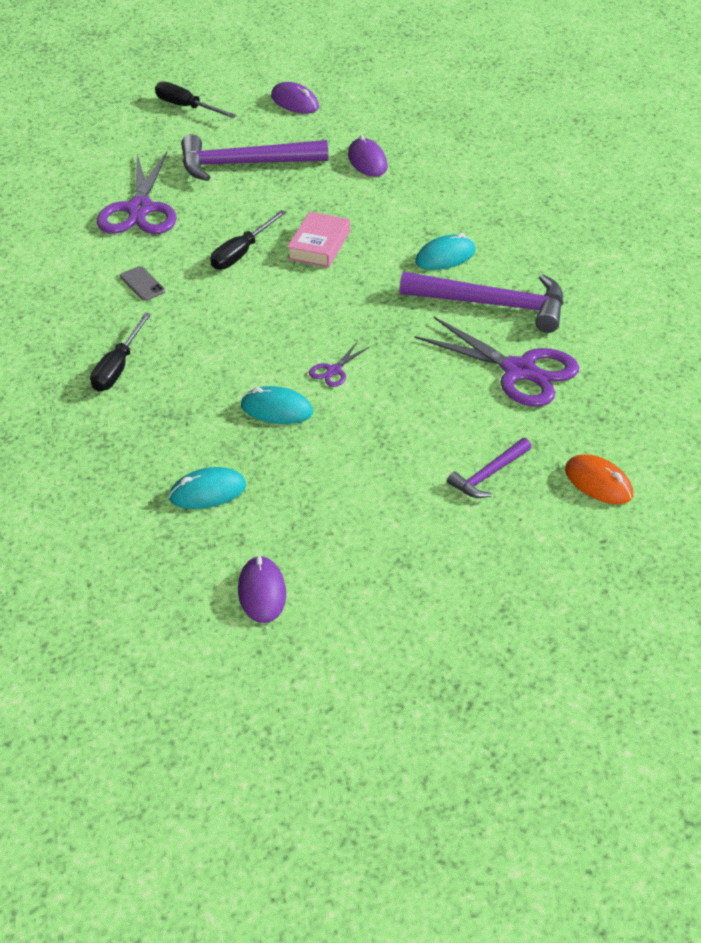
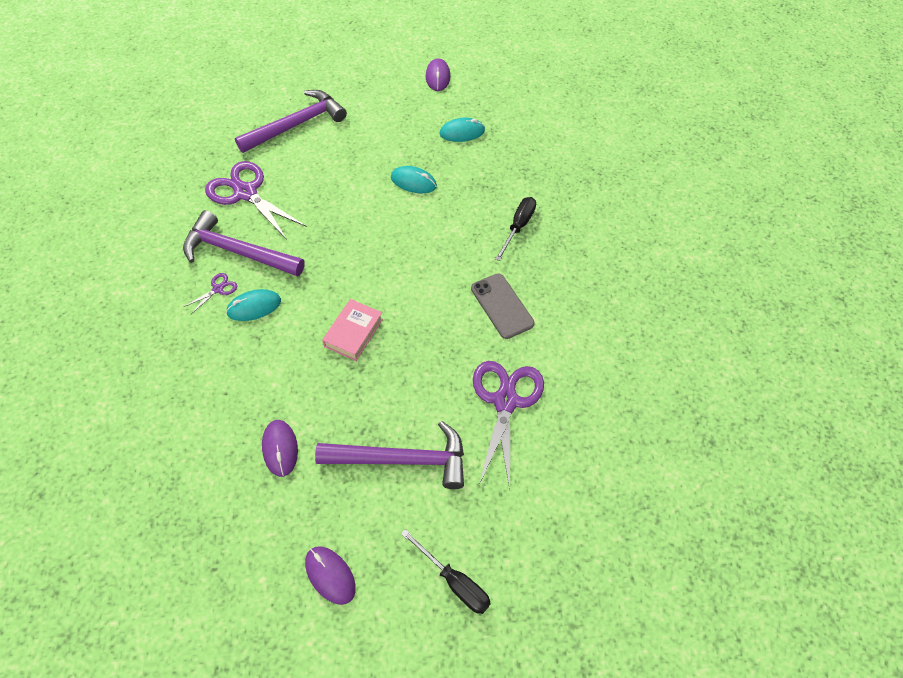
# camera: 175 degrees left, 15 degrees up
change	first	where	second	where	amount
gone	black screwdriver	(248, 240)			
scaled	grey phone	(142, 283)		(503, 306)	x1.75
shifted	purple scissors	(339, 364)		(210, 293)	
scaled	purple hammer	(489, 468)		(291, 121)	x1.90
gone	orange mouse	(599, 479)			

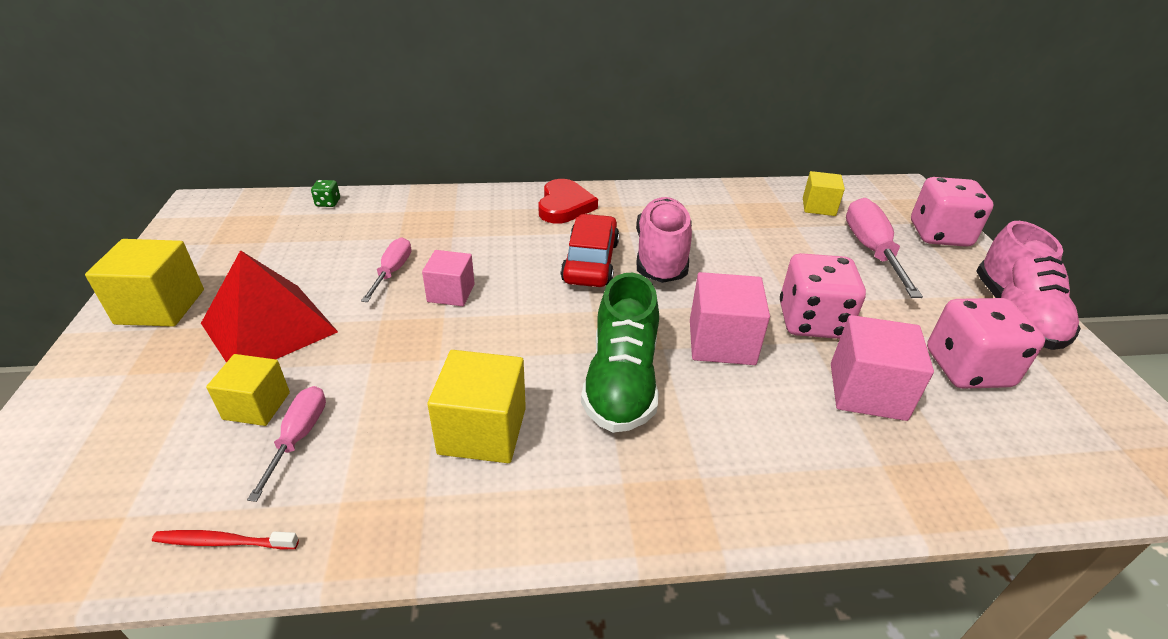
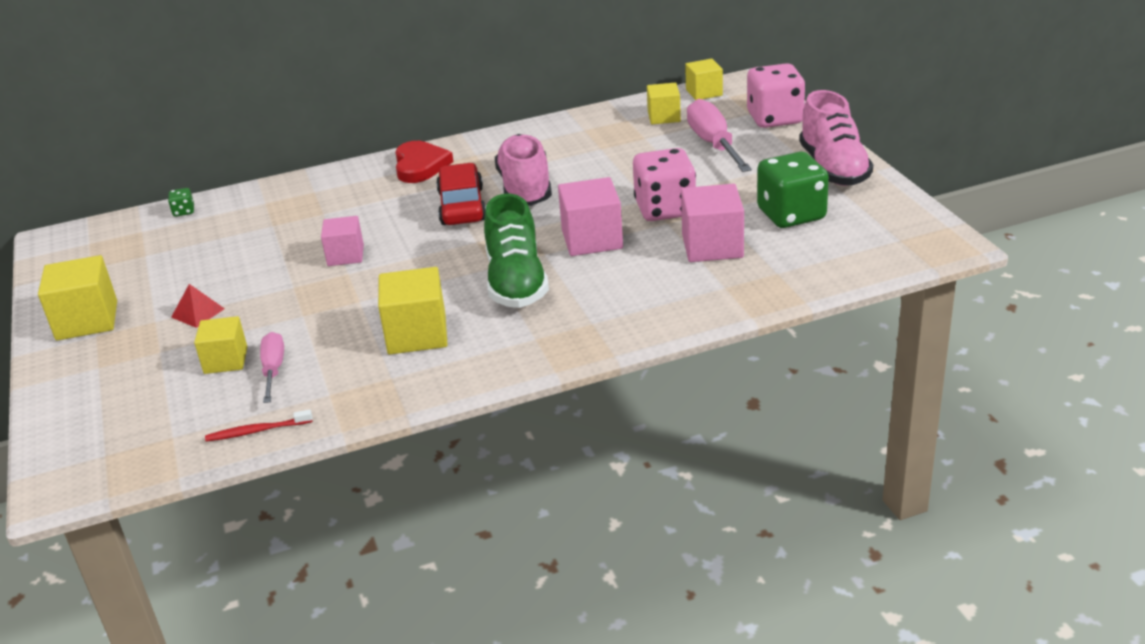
# camera: 10 degrees left, 5 degrees down
change	first	where	second	where	amount
gone	pink screwdriver	(386, 270)			
scaled	red pyramid	(269, 306)		(198, 306)	x0.42
repainted	pink dice	(986, 343)	green dice	(793, 190)	
new			yellow cube	(704, 79)	

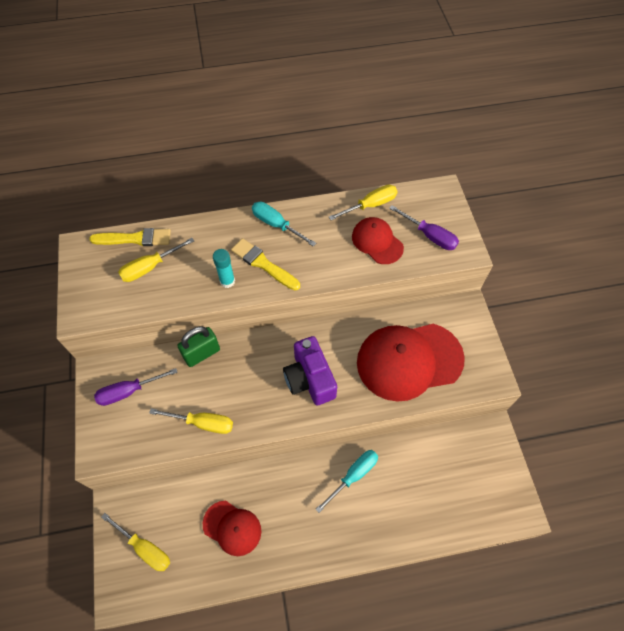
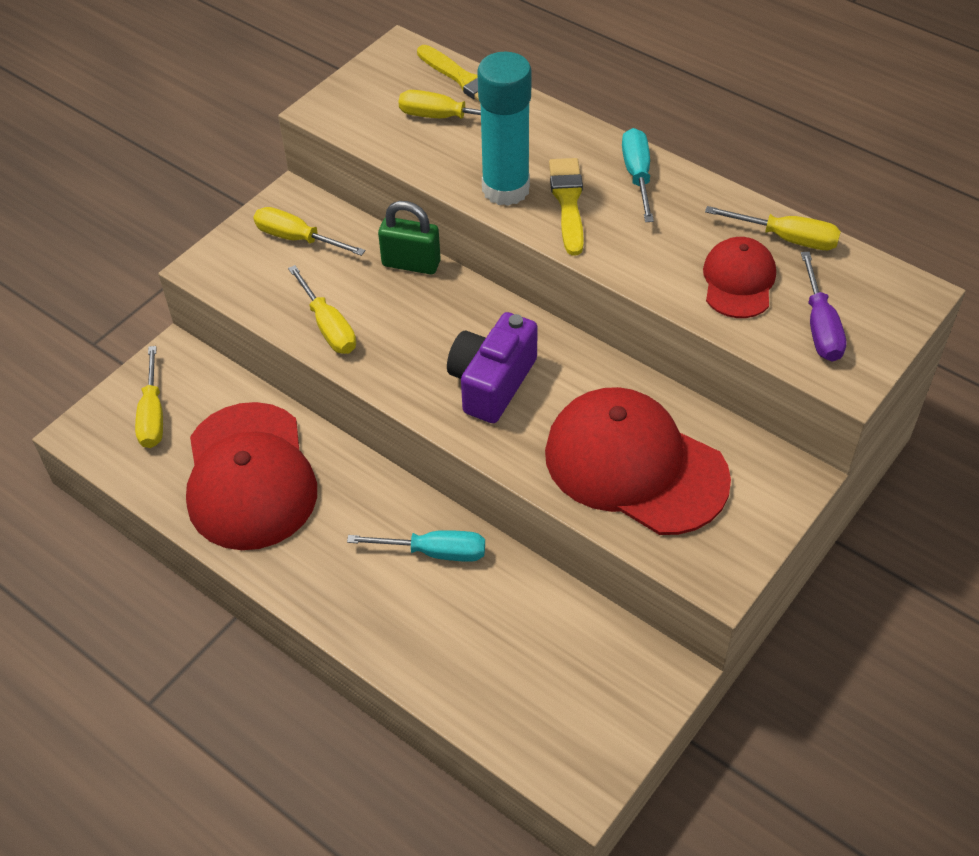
# camera: 50 degrees right, 10 degrees down
change	first	where	second	where	amount
scaled	turquoise glue stick	(224, 268)		(504, 129)	x1.99
repainted	purple screwdriver	(136, 387)	yellow screwdriver	(309, 231)	
scaled	red cap	(232, 528)		(251, 476)	x1.86

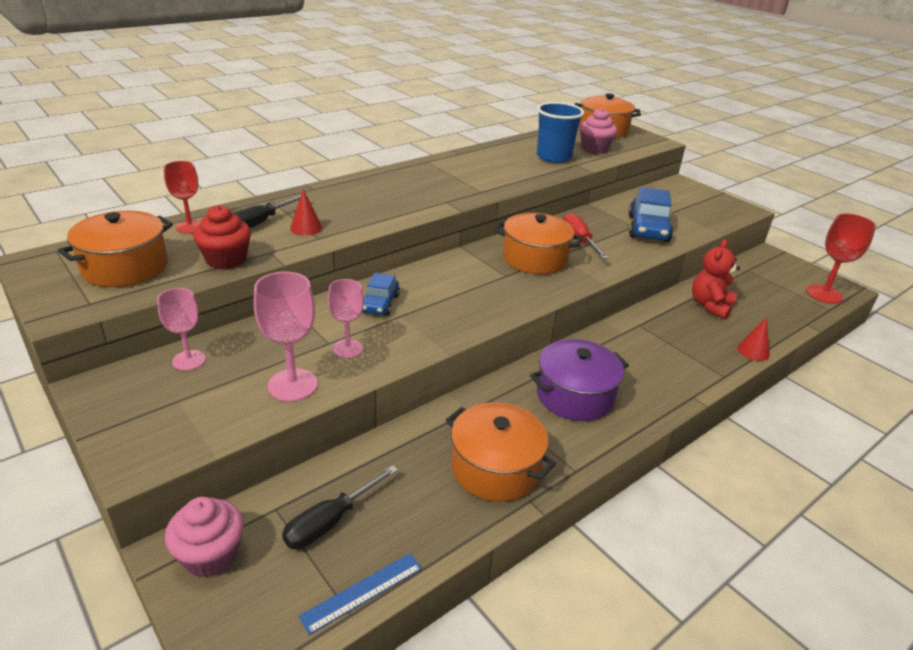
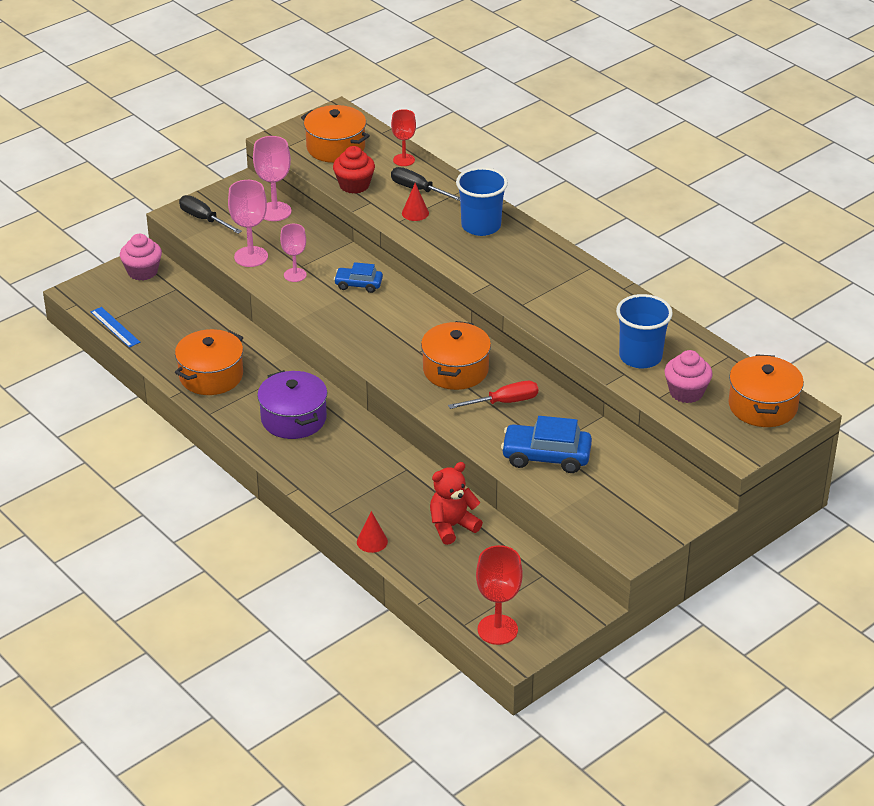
# camera: 90 degrees right, 5 degrees up
change	first	where	second	where	amount
rotated	red teddy bear	(716, 279)		(456, 503)	60 degrees counterclockwise
scaled	pink goblet	(181, 329)		(272, 178)	x1.50
shifted	black screwdriver	(340, 507)		(210, 214)	
new			blue cup	(482, 201)	

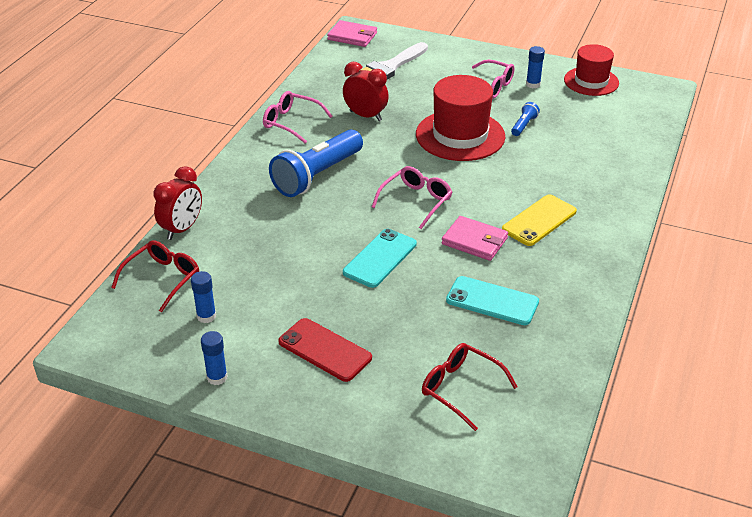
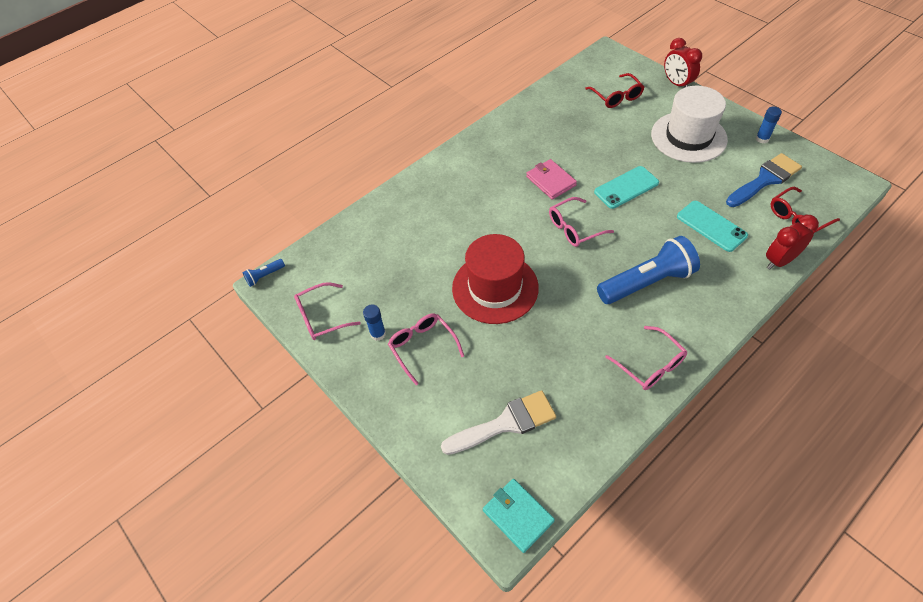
# camera: 150 degrees left, 15 degrees up
change	first	where	second	where	amount
repainted	pink wallet	(352, 33)	turquoise wallet	(519, 516)	
swapped	red hat	(591, 70)	pink glasses	(327, 311)	
shifted	red clock	(366, 91)		(683, 62)	
shifted	blue flashlight	(525, 119)		(263, 273)	
gone	yellow phone	(539, 220)			
swapped	blue glue stick	(203, 297)	blue brush	(764, 180)	
shifted	turquoise phone	(492, 300)		(712, 226)	
swapped	red phone	(325, 350)	white hat	(689, 124)	

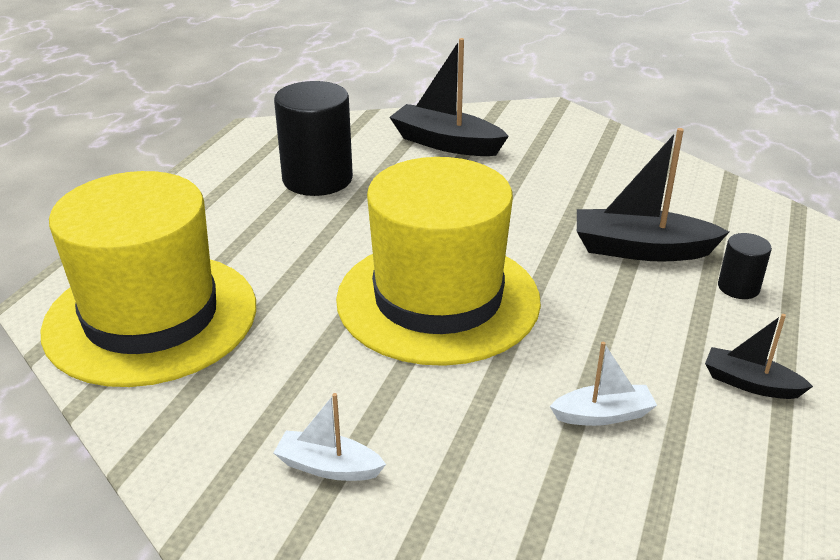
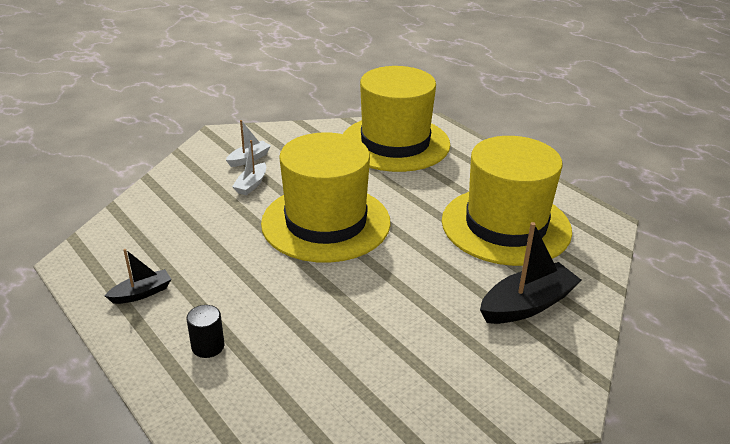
# camera: 120 degrees right, 0 degrees up
change	first	where	second	where	amount
swapped	black cylinder	(313, 138)	yellow hat	(507, 201)	
gone	black boat	(653, 194)			
shifted	white boat	(603, 384)		(249, 168)	

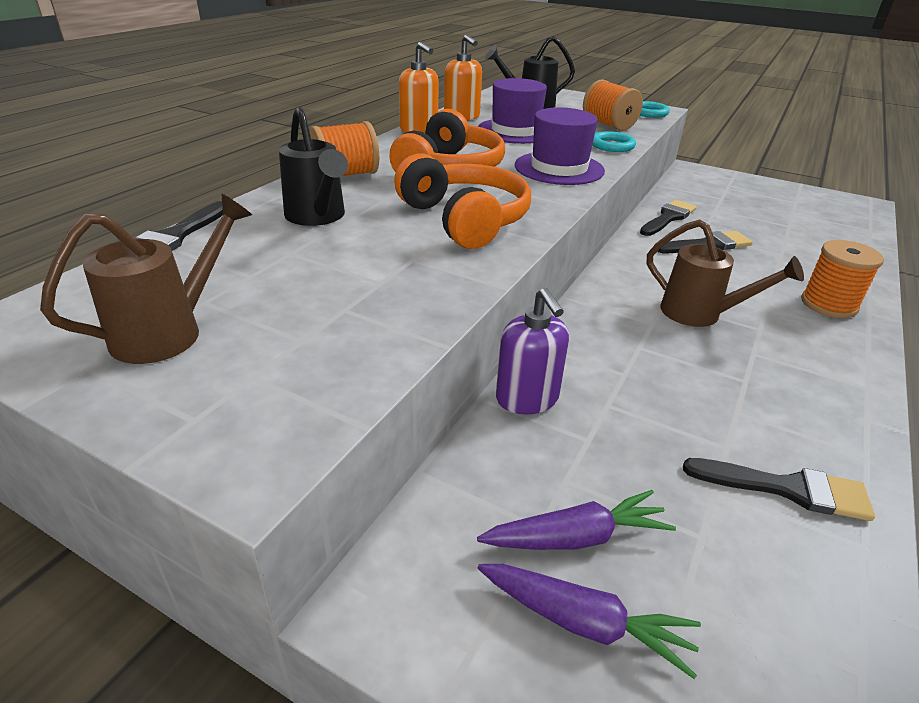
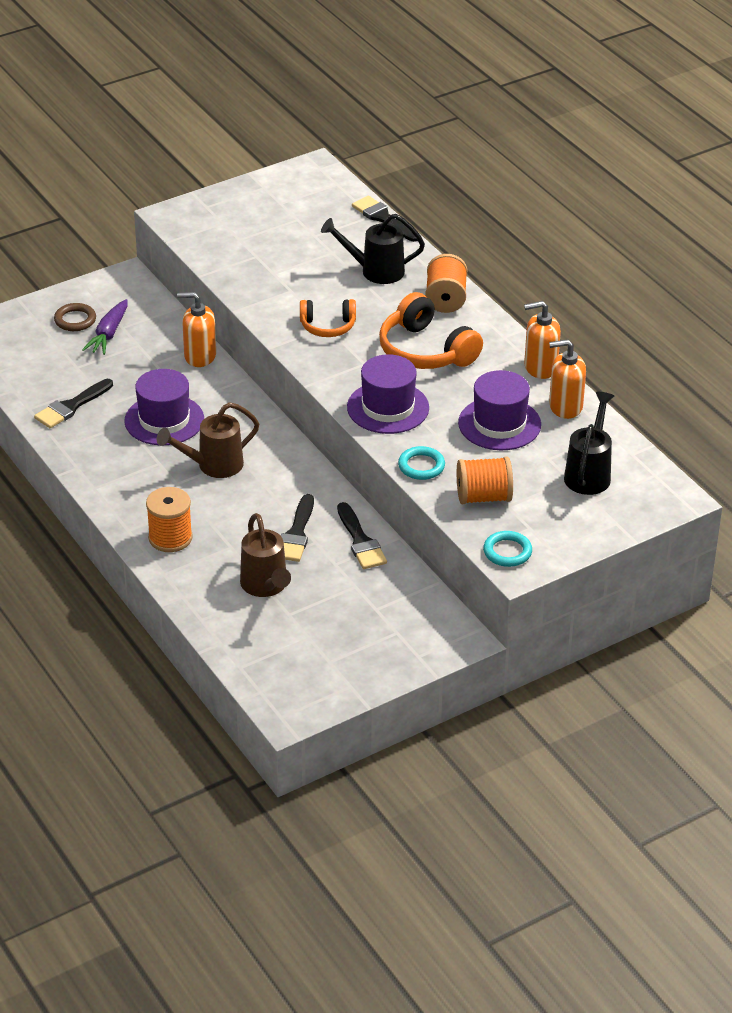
# camera: 120 degrees right, 5 degrees up
change	first	where	second	where	amount
scaled	orange headphones	(462, 201)		(328, 318)	x0.61
shifted	brown watering can	(146, 279)		(265, 555)	
repainted	purple soap dispenser	(532, 351)	orange soap dispenser	(196, 329)	
swapped	purple carrot	(589, 621)	brown ring	(75, 317)	
new			purple hat	(164, 407)	

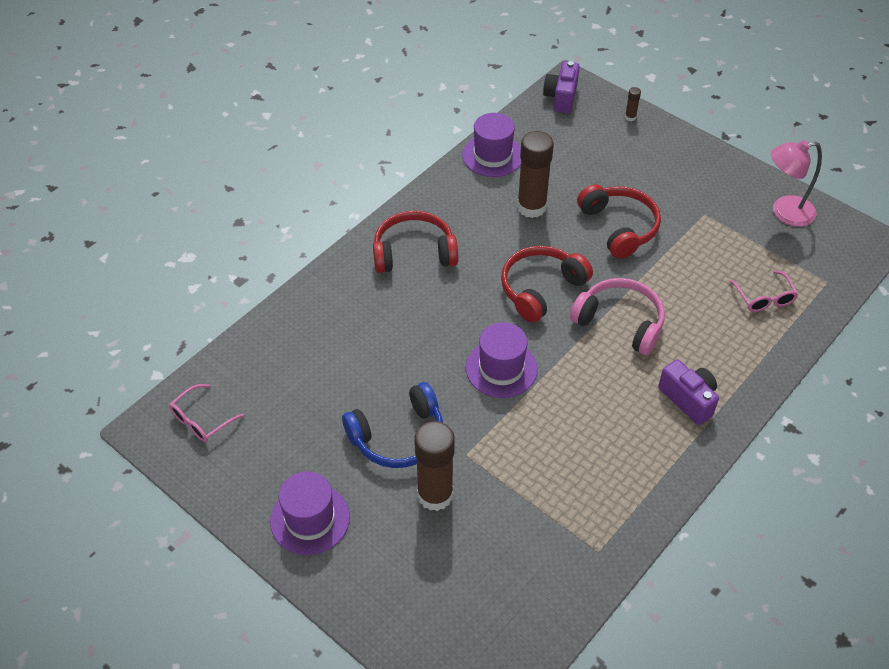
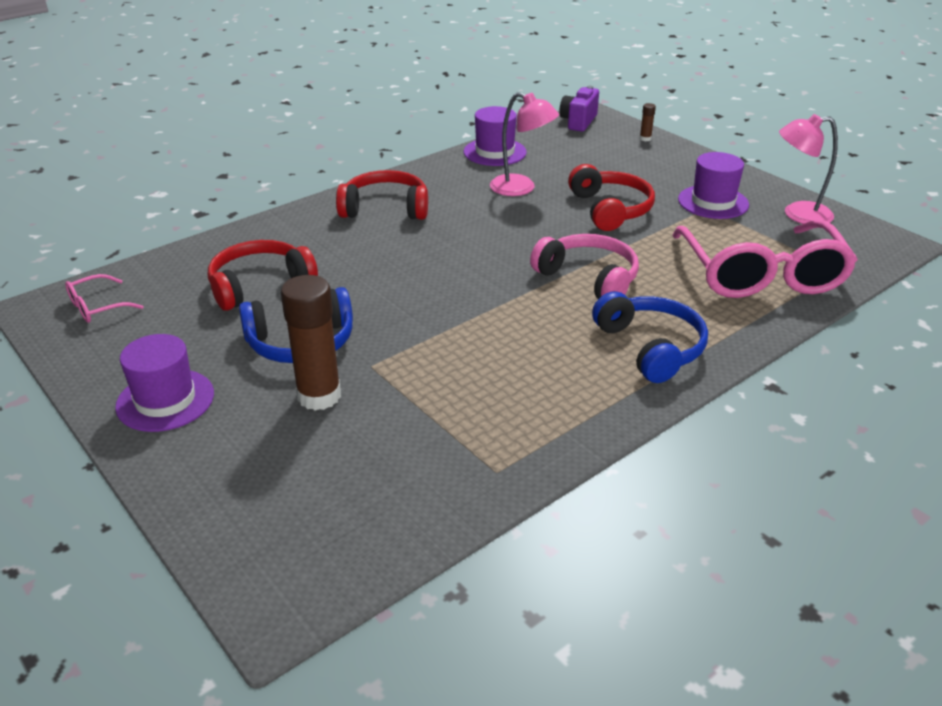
# camera: 10 degrees right, 15 degrees down
change	first	where	second	where	amount
swapped	brown glue stick	(535, 174)	pink lamp	(524, 144)	
shifted	red headphones	(547, 284)		(263, 275)	
scaled	pink glasses	(763, 291)		(765, 259)	x2.38
shifted	purple hat	(502, 360)		(713, 185)	
swapped	purple camera	(688, 392)	blue headphones	(650, 337)	

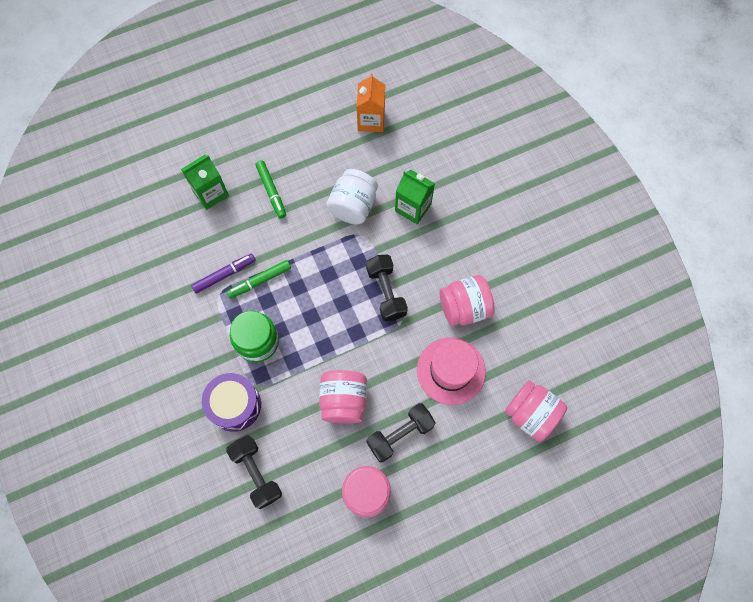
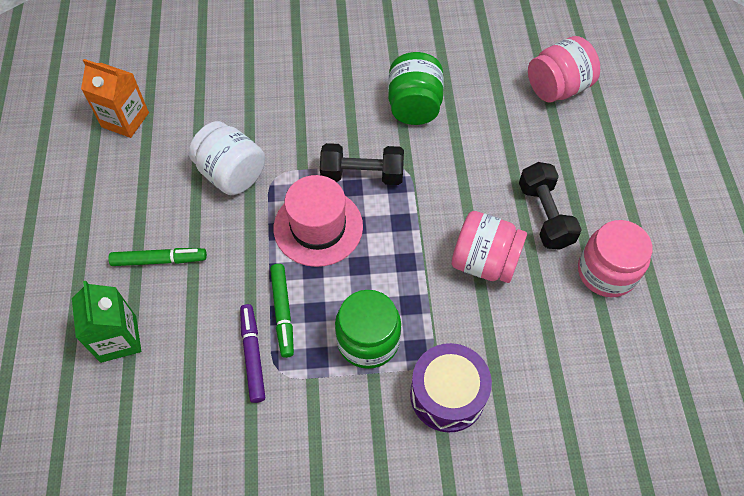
# camera: 70 degrees left, 10 degrees down
change	first	where	second	where	amount
gone	green carton	(415, 197)			
repainted	pink jar	(467, 300)	green jar	(416, 88)	
shifted	pink hat	(451, 371)		(318, 221)	
gone	black dumbbell	(254, 472)			

